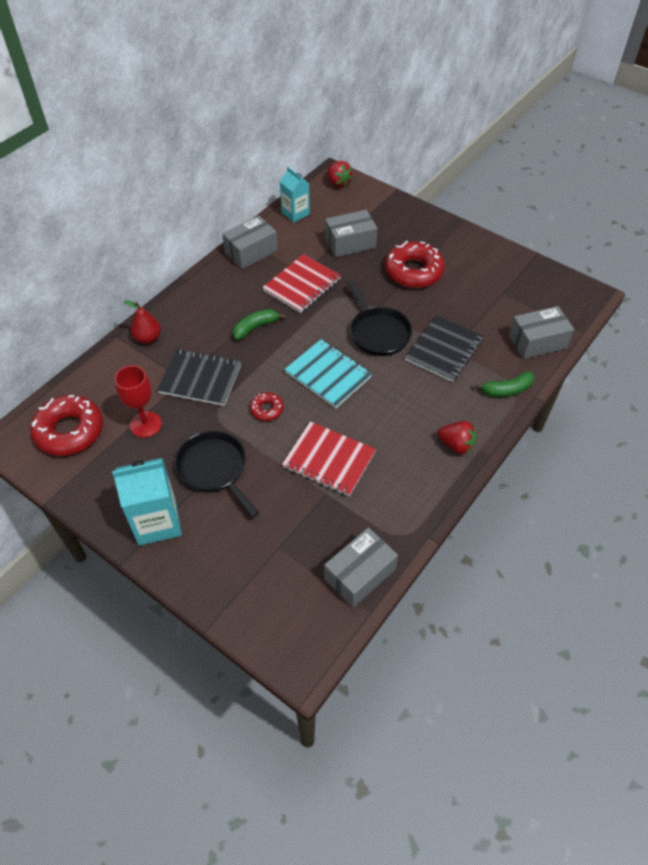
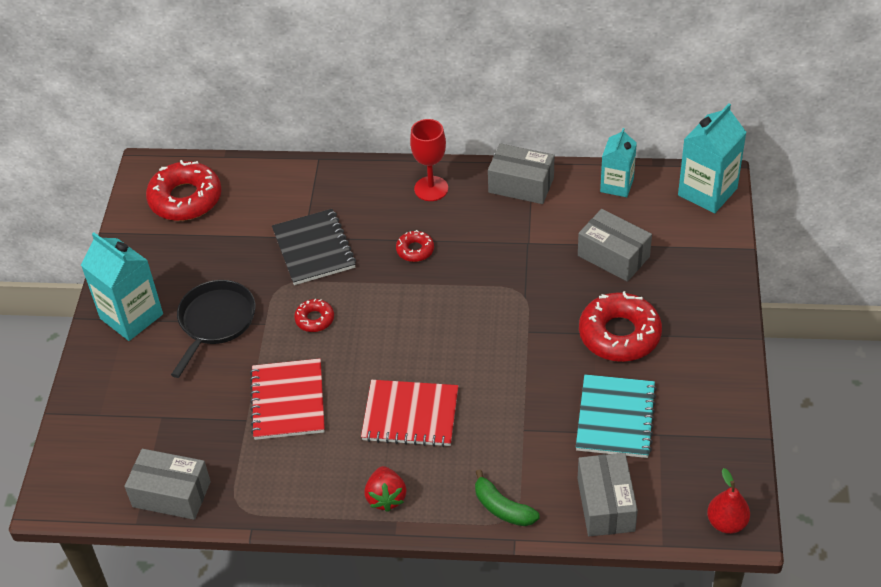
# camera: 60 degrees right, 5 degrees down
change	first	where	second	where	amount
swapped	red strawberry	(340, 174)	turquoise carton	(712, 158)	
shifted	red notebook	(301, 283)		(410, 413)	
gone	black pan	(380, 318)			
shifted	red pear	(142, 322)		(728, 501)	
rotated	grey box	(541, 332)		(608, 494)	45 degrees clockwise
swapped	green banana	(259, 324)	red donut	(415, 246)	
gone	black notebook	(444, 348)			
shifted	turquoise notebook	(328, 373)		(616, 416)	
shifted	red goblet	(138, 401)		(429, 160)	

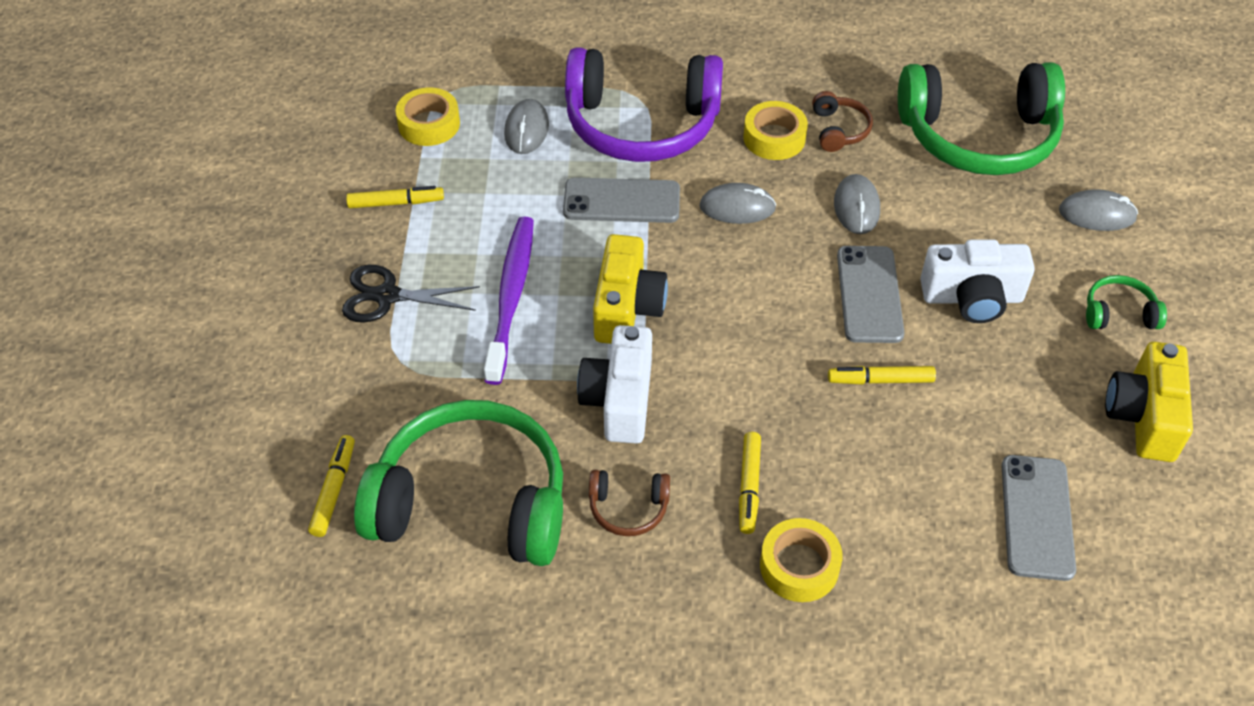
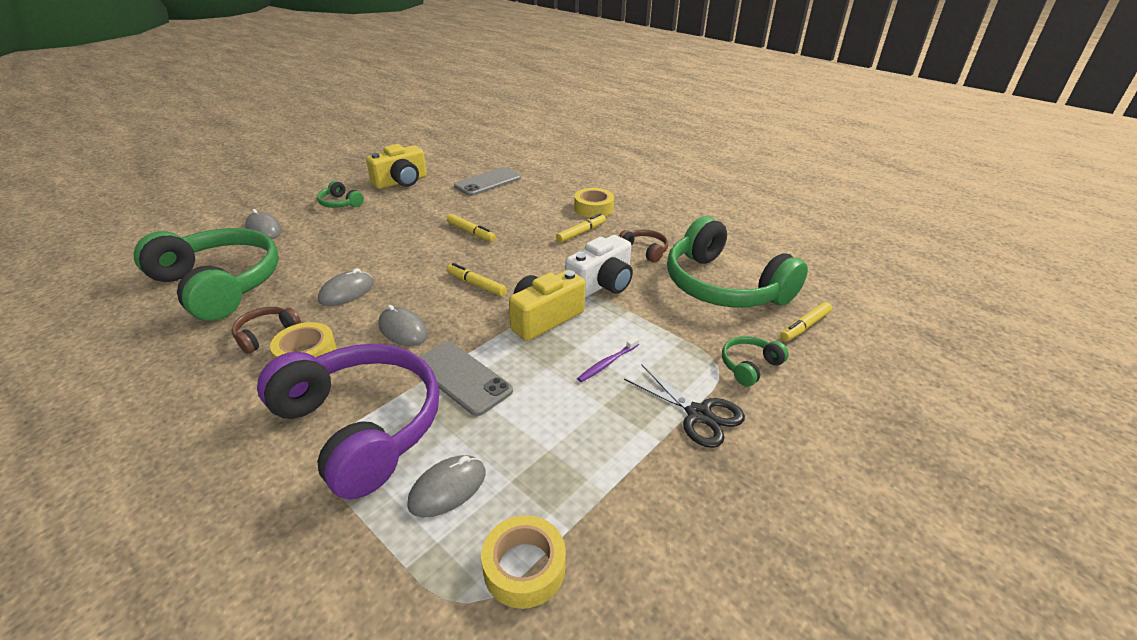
# camera: 140 degrees left, 15 degrees down
change	first	where	second	where	amount
shifted	yellow marker	(395, 197)		(477, 279)	
scaled	purple toothbrush	(509, 300)		(608, 359)	x0.47
gone	white camera	(977, 281)			
gone	grey phone	(871, 294)			
new			green headphones	(755, 361)	

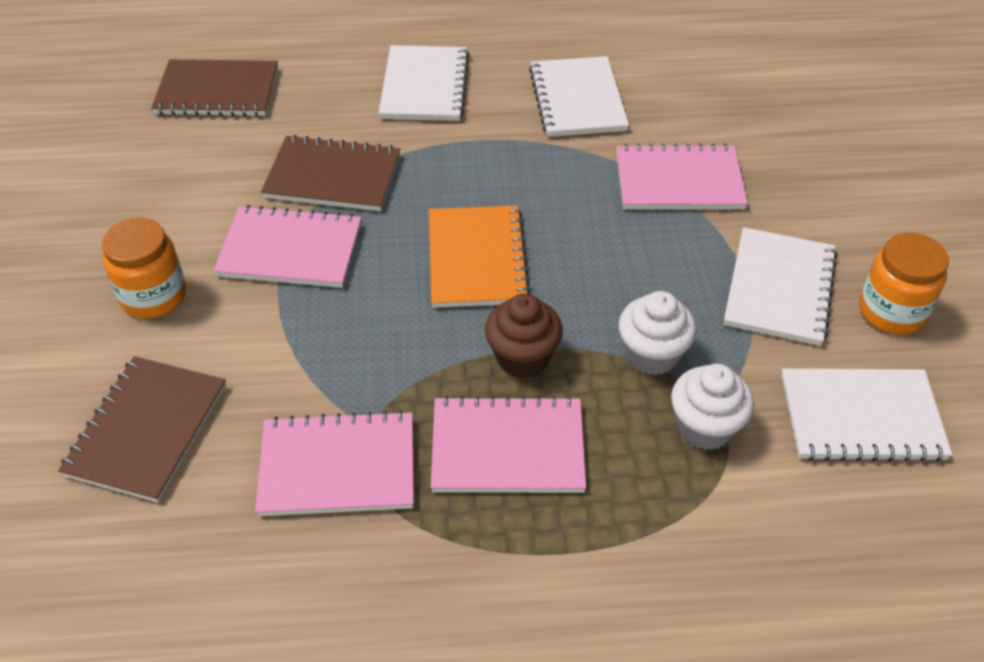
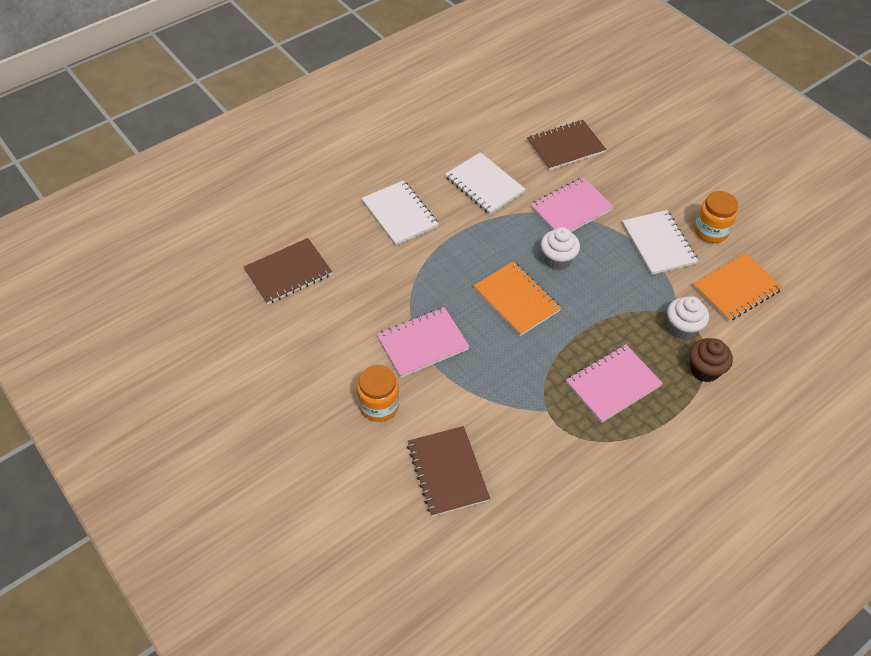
# camera: 35 degrees left, 5 degrees up
change	first	where	second	where	amount
shifted	brown notebook	(330, 173)		(566, 145)	
shifted	white cupcake	(658, 333)		(560, 248)	
shifted	brown cupcake	(524, 336)		(711, 360)	
repainted	white notebook	(866, 415)	orange notebook	(738, 287)	
gone	pink notebook	(334, 463)			

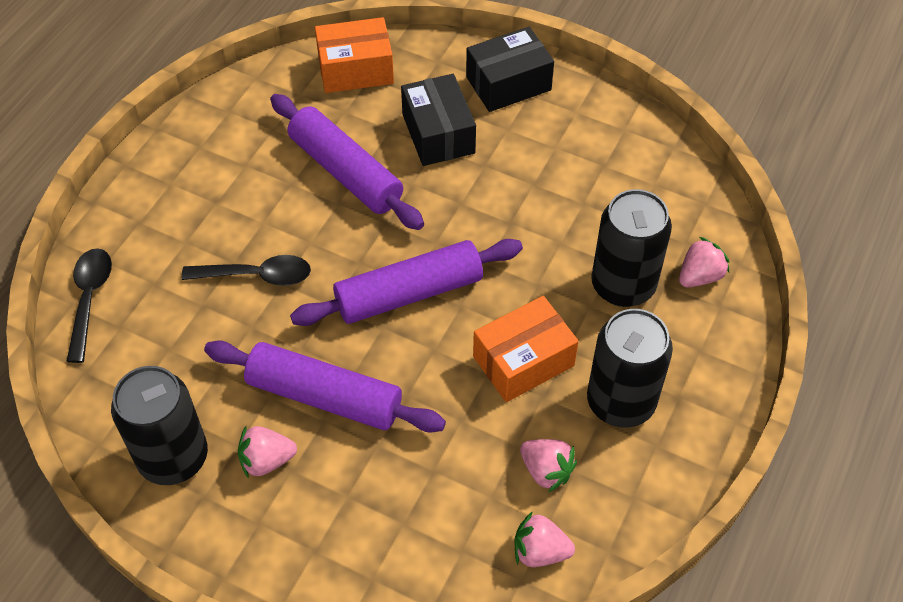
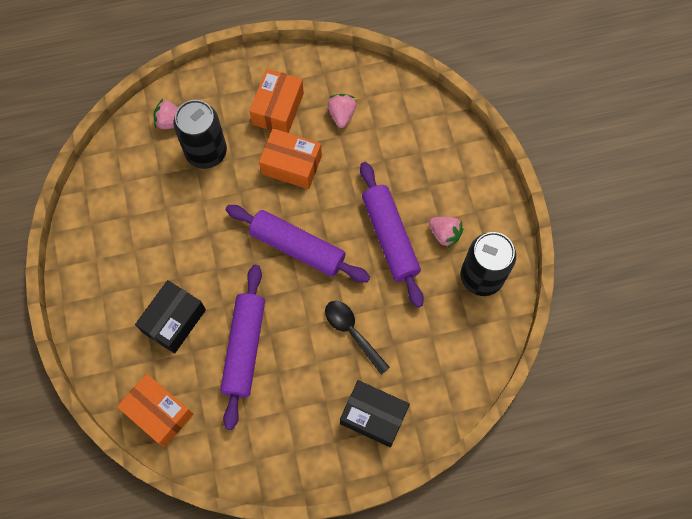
# camera: 130 degrees left, 15 degrees up
change	first	where	second	where	amount
shifted	black box	(510, 69)		(375, 413)	
gone	black spoon	(89, 305)			
swapped	black can	(630, 368)	orange box	(276, 101)	
gone	pink strawberry	(544, 539)			

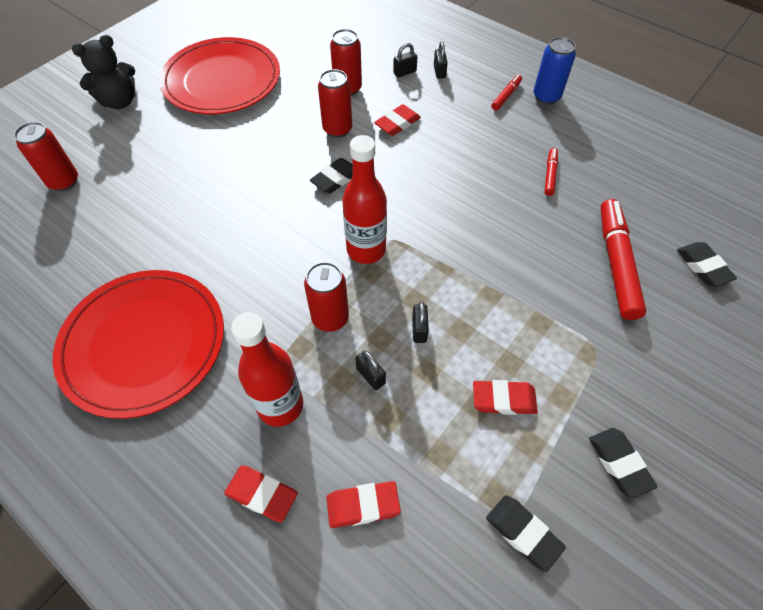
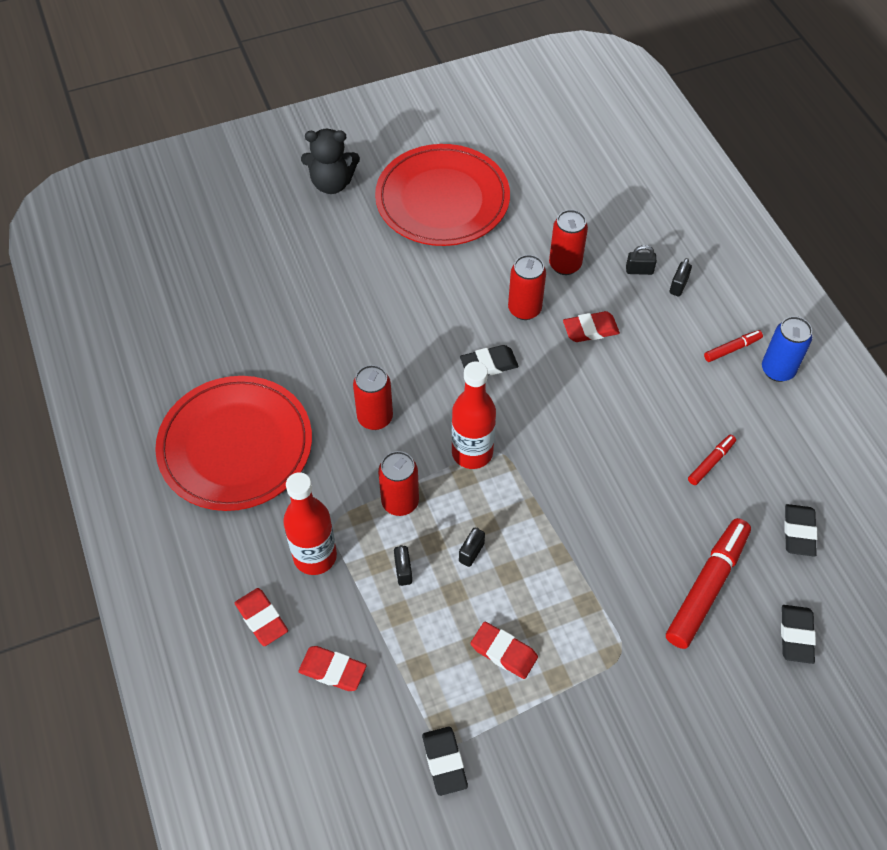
# camera: 30 degrees right, 0 degrees up
change	first	where	second	where	amount
shifted	red can	(46, 156)		(373, 397)	
shifted	black eraser	(623, 463)		(800, 530)	

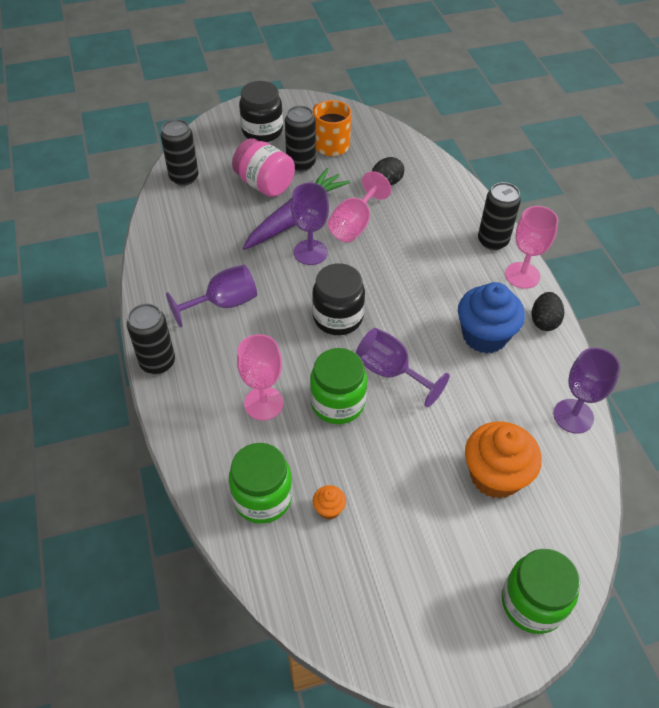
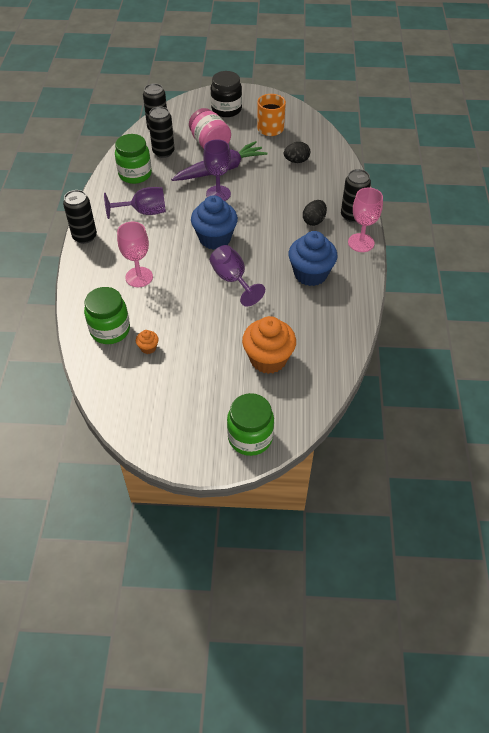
# camera: 20 degrees right, 0 degrees up
change	first	where	second	where	amount
shifted	black can	(300, 139)		(161, 132)	
gone	pink goblet	(359, 206)			
swapped	black jar	(338, 299)	blue cupcake	(214, 222)	
shifted	black egg	(547, 311)		(315, 213)	
gone	purple goblet	(587, 390)			
shifted	green jar	(338, 386)		(133, 159)	

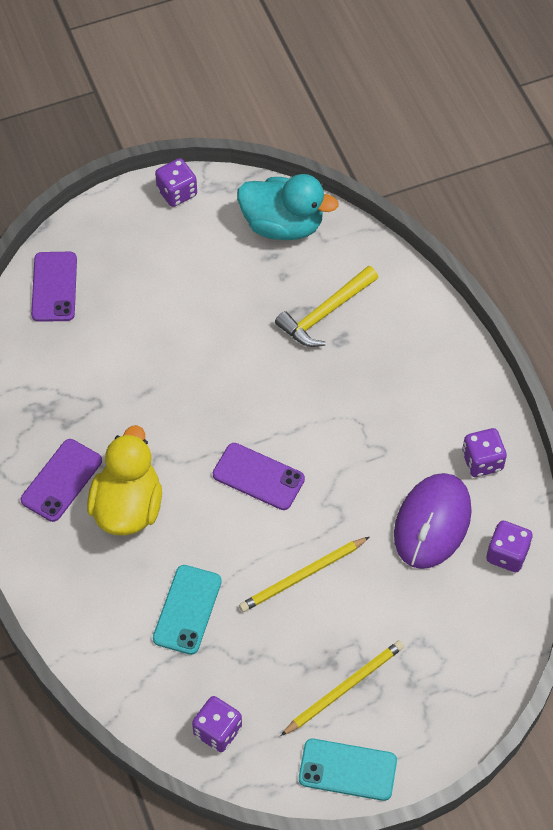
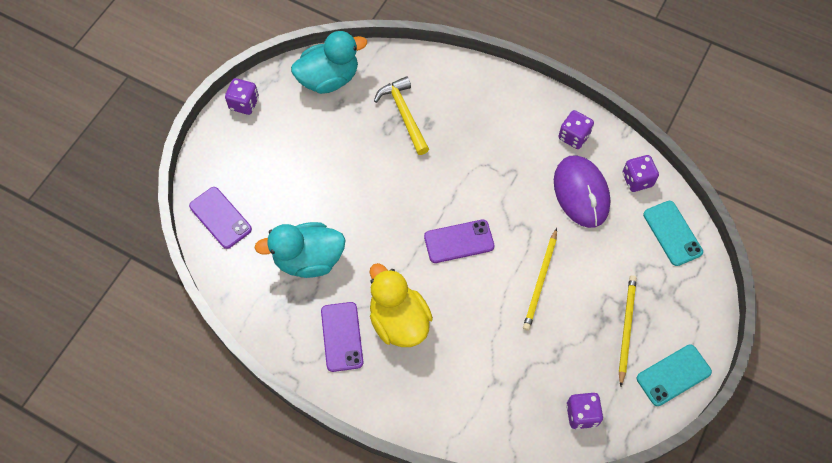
# camera: 40 degrees left, 5 degrees up
change	first	where	second	where	amount
rotated	yellow hammer	(326, 306)		(401, 115)	150 degrees clockwise
shifted	turquoise phone	(187, 610)		(673, 233)	
new			turquoise duck	(300, 250)	

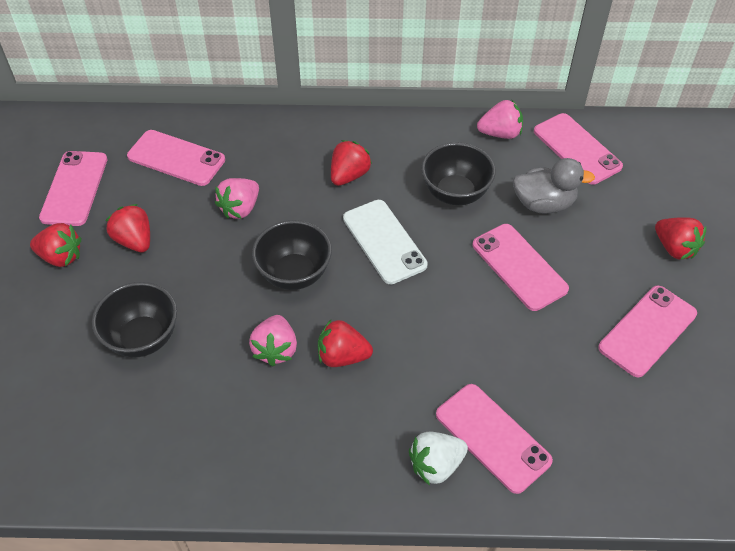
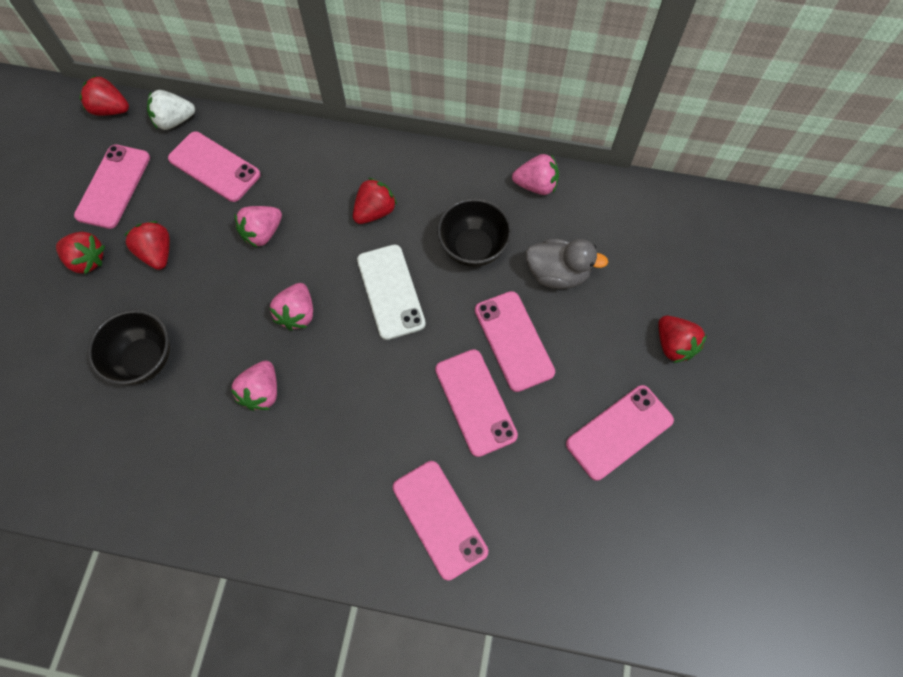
# camera: 10 degrees right, 15 degrees up
change	first	where	second	where	amount
shifted	pink phone	(578, 149)		(476, 403)	
swapped	black bowl	(292, 255)	pink strawberry	(291, 306)	
shifted	red strawberry	(345, 343)		(104, 96)	
shifted	white strawberry	(438, 459)		(171, 110)	

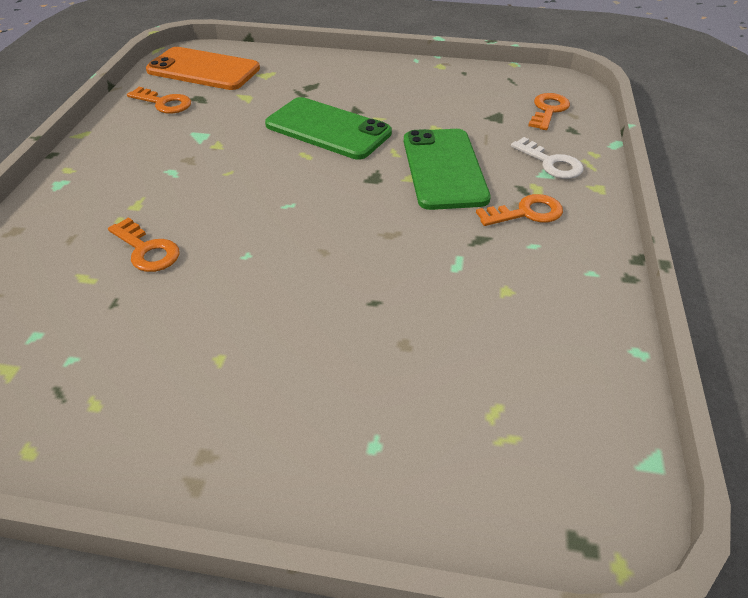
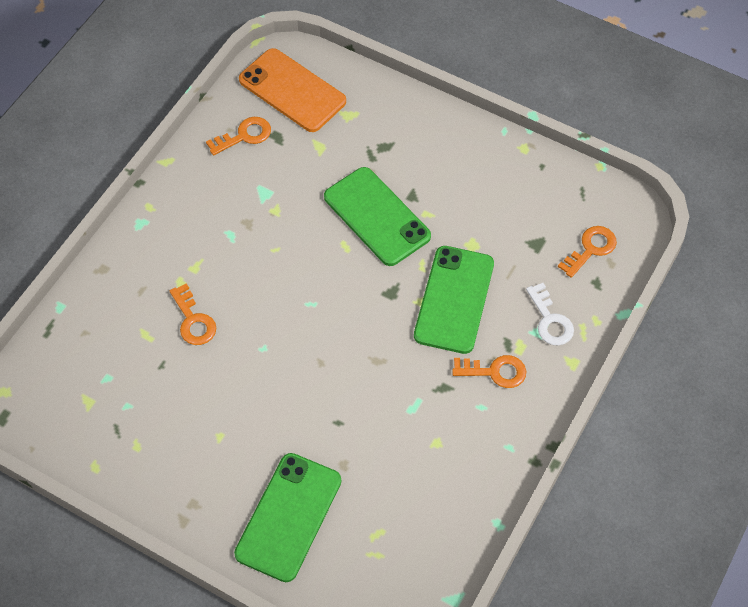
# camera: 20 degrees right, 15 degrees up
change	first	where	second	where	amount
rotated	orange key	(159, 100)		(238, 136)	75 degrees counterclockwise
new			green phone	(287, 517)	

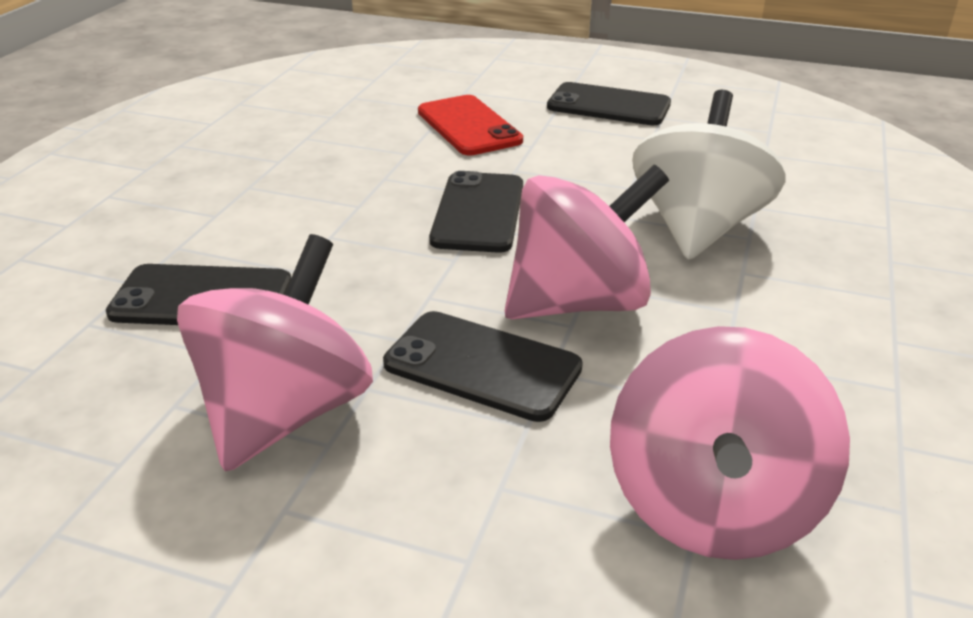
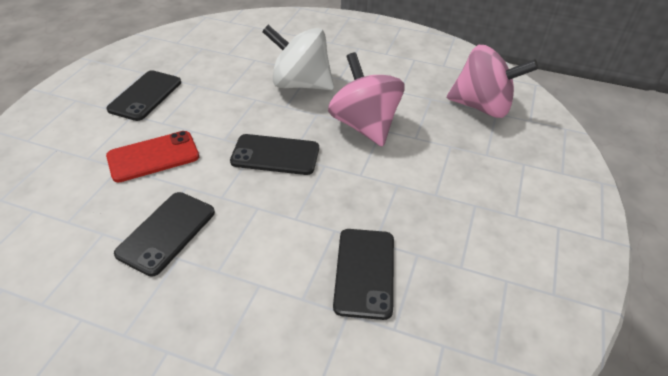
# camera: 90 degrees left, 10 degrees up
change	first	where	second	where	amount
gone	pink spinning top	(275, 353)			
shifted	black phone	(483, 366)		(164, 234)	

